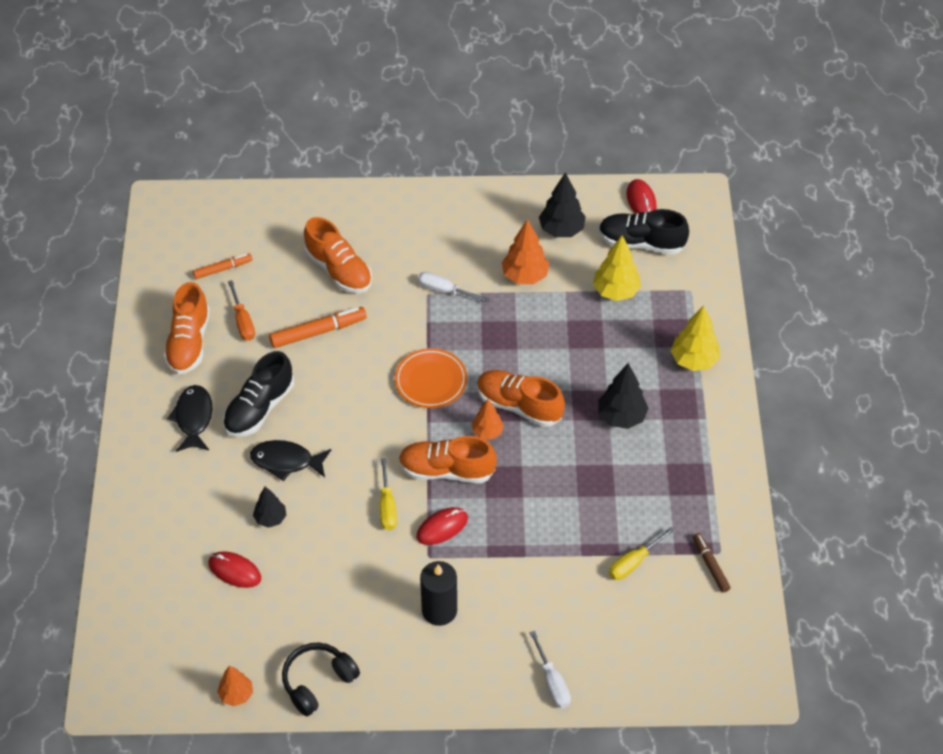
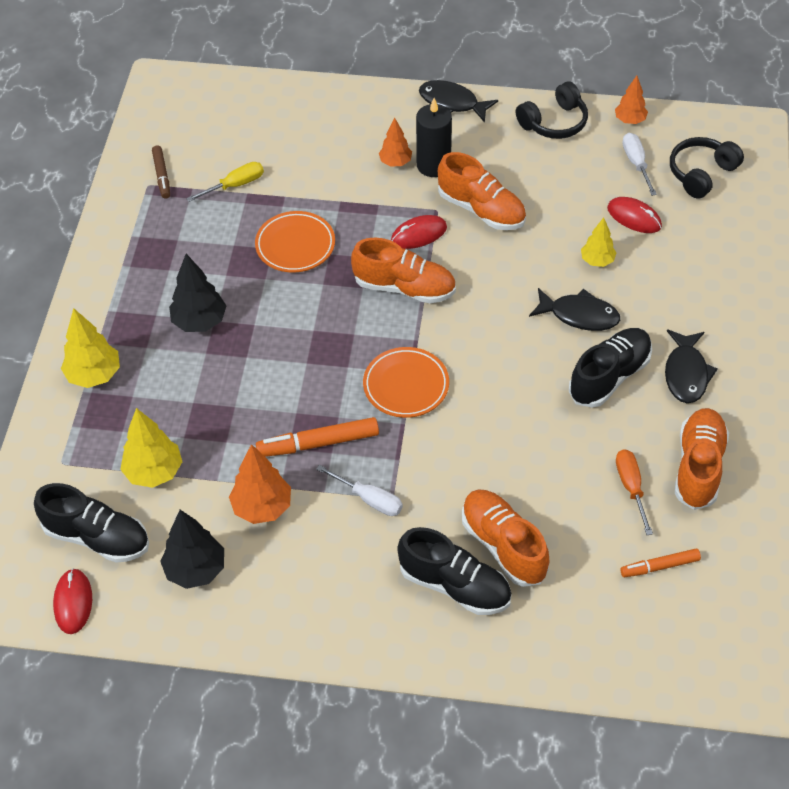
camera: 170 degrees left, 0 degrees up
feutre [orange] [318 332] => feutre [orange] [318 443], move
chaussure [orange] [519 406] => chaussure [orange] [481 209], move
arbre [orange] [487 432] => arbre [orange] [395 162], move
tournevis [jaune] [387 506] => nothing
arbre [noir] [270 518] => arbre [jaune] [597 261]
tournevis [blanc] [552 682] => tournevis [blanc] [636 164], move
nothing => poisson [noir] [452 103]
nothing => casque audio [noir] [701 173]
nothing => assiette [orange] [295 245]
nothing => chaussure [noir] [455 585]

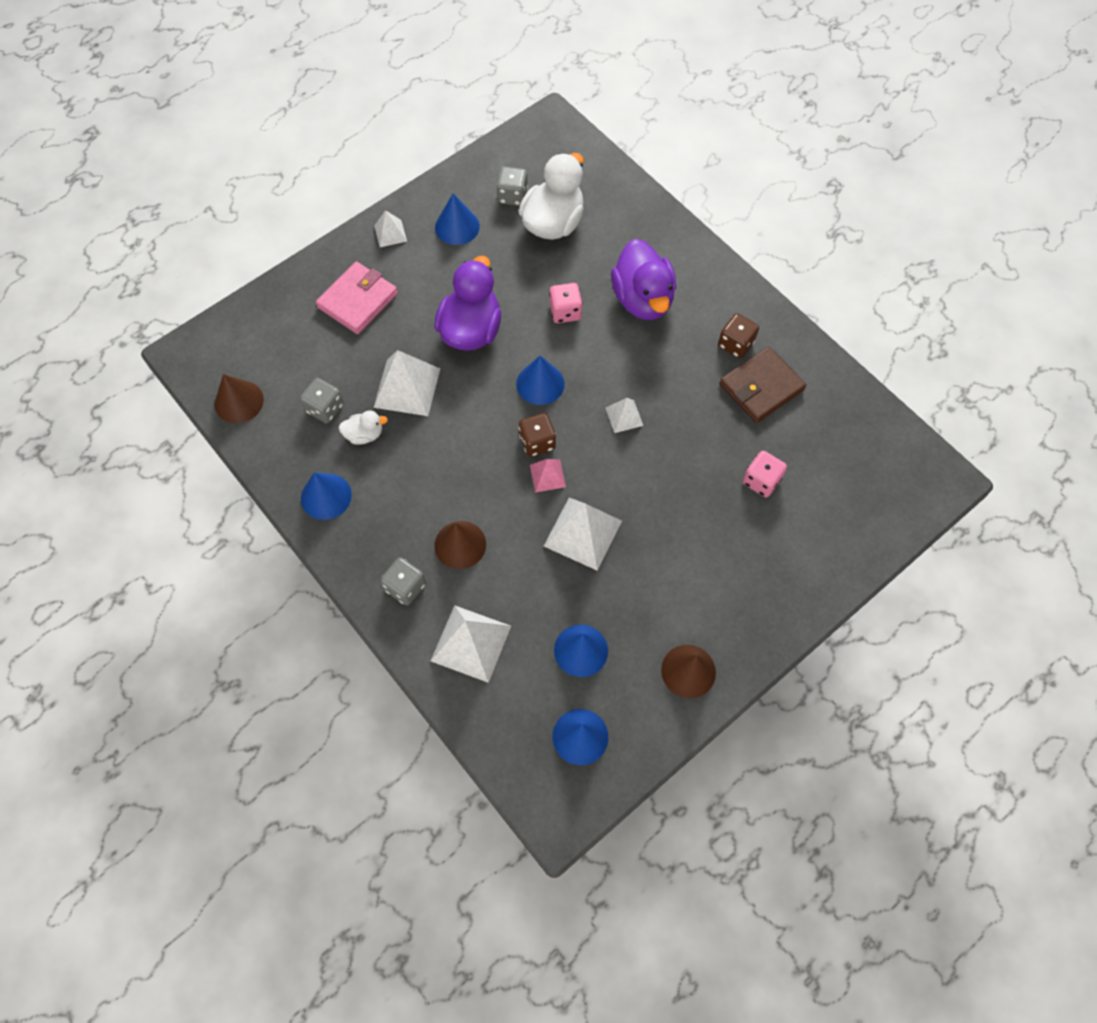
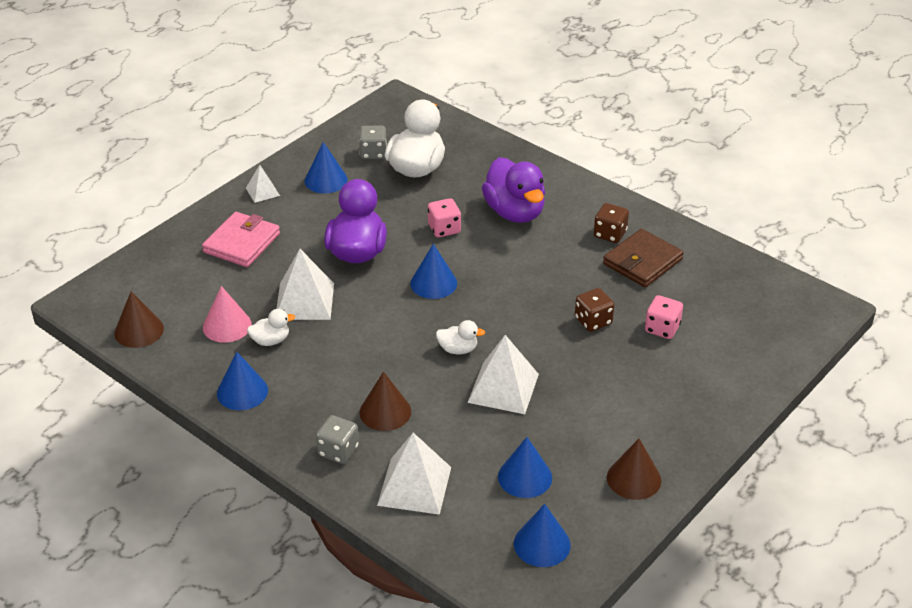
camera: 10 degrees left, 25 degrees down
dé [gris] [325 408] => cône [rose] [227 325]
pyramide [blanc] [624 416] => nothing
dé [marron] [537 442] => dé [marron] [593 321], move
pyramide [rose] [547 475] => canard [blanc] [458 349]

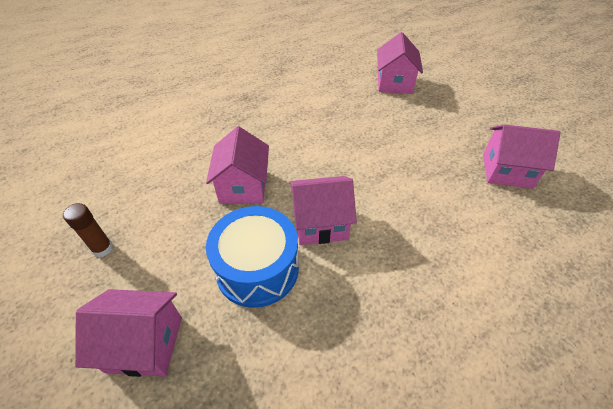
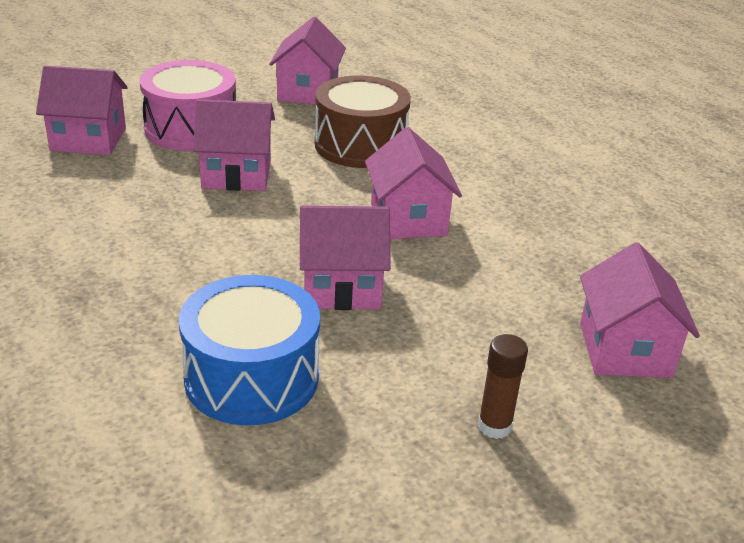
camera: 95 degrees left, 15 degrees down
tambour [bleu] [257 268] => tambour [bleu] [251 377], move
nothing => tambour [rose] [191 129]
nothing => tambour [marron] [360 145]
nothing => maison [rose] [236 174]

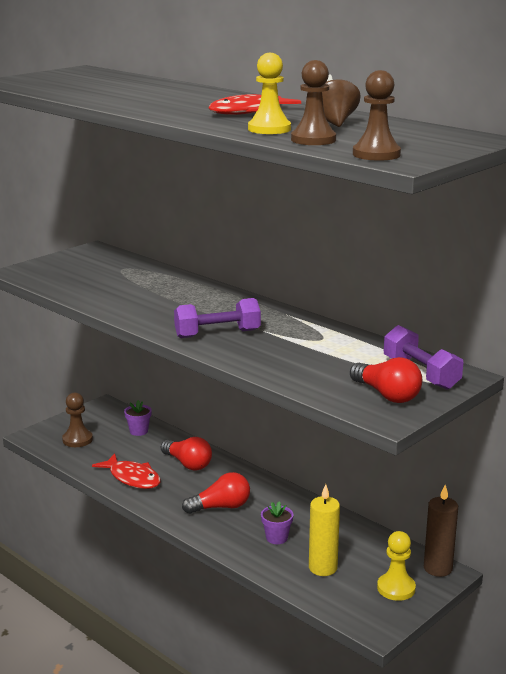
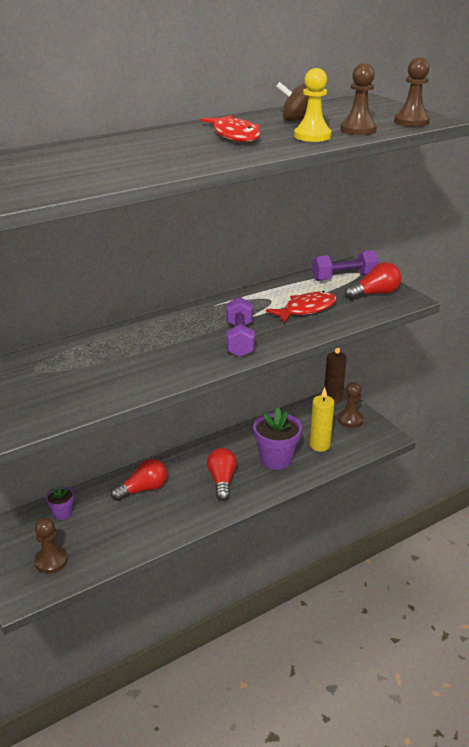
camera: 75 degrees left, 10 degrees up
poisson [rouge] [132 478] => poisson [rouge] [306 309], move
pot de fleurs [violet] [276 538] => pot de fleurs [violet] [276 459], x1.88
pion [jaune] [396 588] => pion [marron] [350 420]

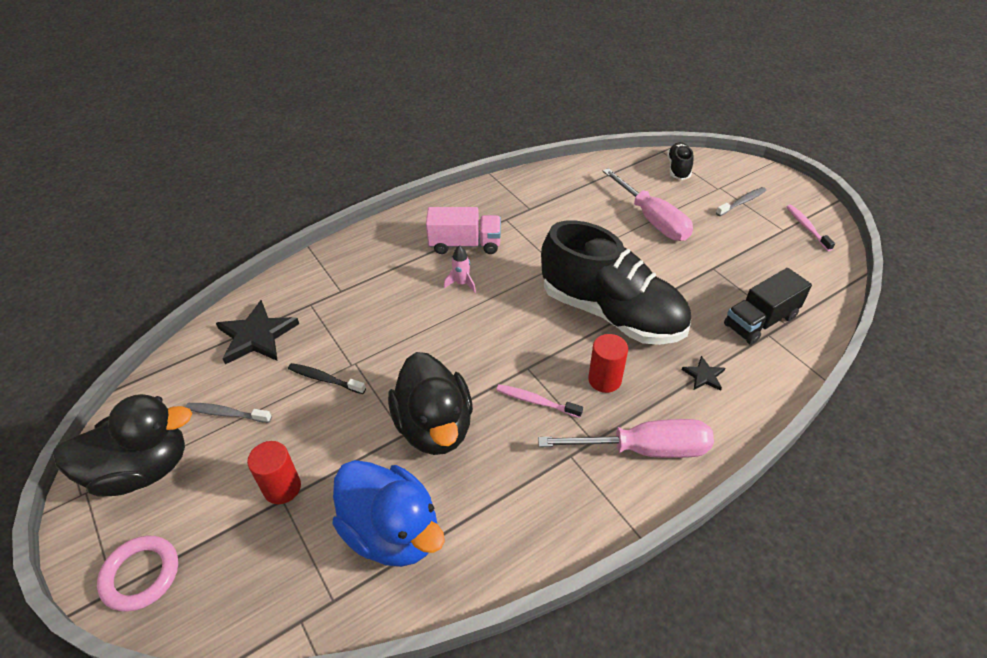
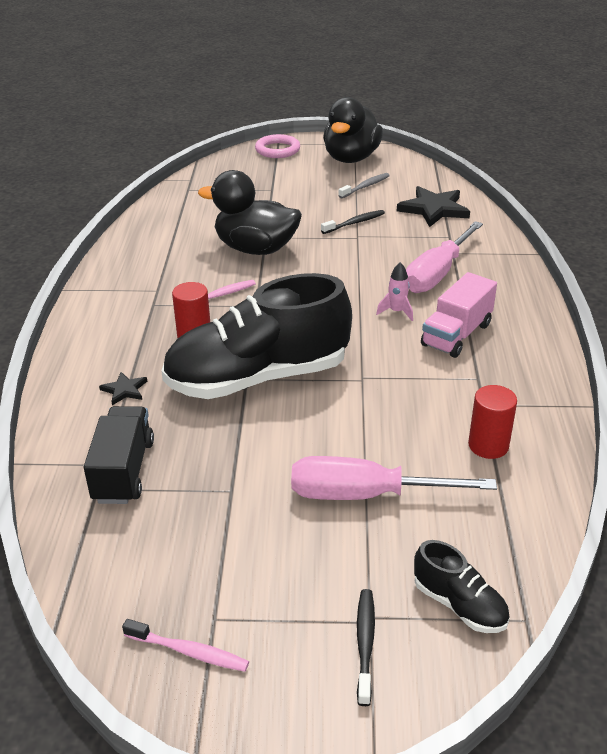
camera: 125 degrees right, 10 degrees down
brosse à dents [gris] [742 202] => nothing
tournevis [rose] [645 449] => tournevis [rose] [437 274], move
cylindre [rouge] [282 488] => cylindre [rouge] [488 445], move
canard [bleu] [392 532] => nothing
nothing => brosse à dents [noir] [365 643]

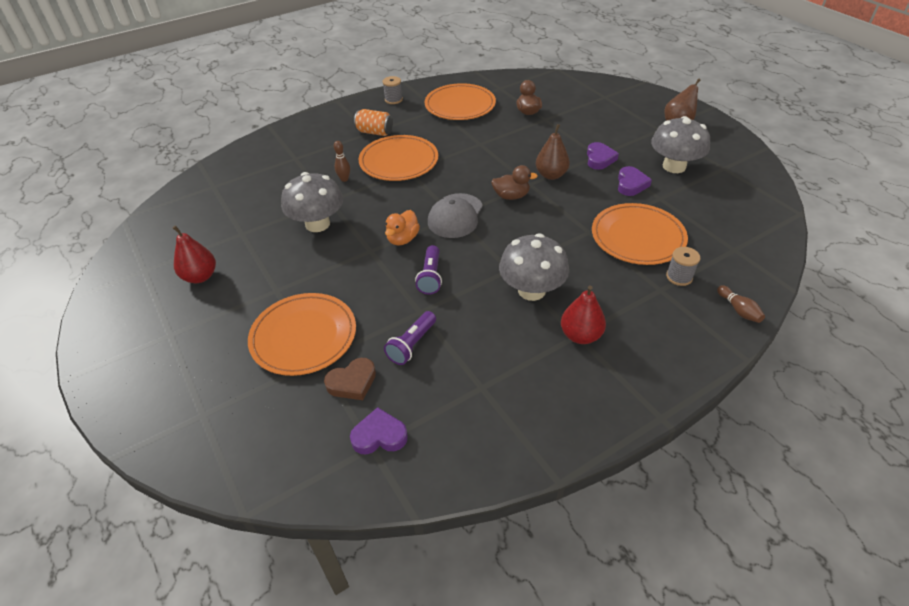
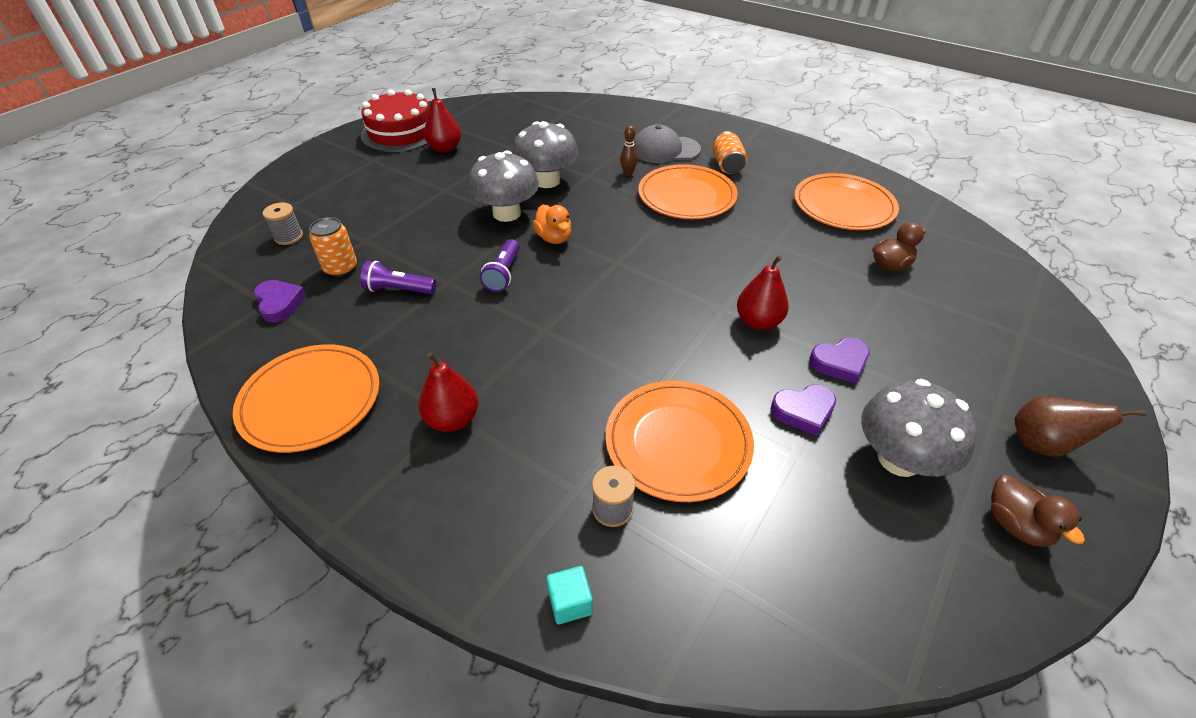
camera: 65 degrees right, 0 degrees up
bobine [gris] [393 100] => bobine [gris] [289 237], move
poire [marron] [551 175] => poire [rouge] [758 322]
canard [marron] [511 196] => canard [marron] [1016 525], move
casquette [gris] [455 216] => casquette [gris] [665 150], move
canard [orange] [402 239] => canard [orange] [554 238], 120 degrees counterclockwise
champignon [gris] [531 290] => champignon [gris] [507 213], move
lampe de poche [violet] [430 277] => lampe de poche [violet] [503 274], 60 degrees counterclockwise
quille [marron] [738 310] => cube [turquoise] [570 602]
assiette [orange] [303 336] => assiette [orange] [311 400], move
cœur [marron] [352 382] => canette [orange] [341 268]
nothing => gâteau [rouge] [401 132]

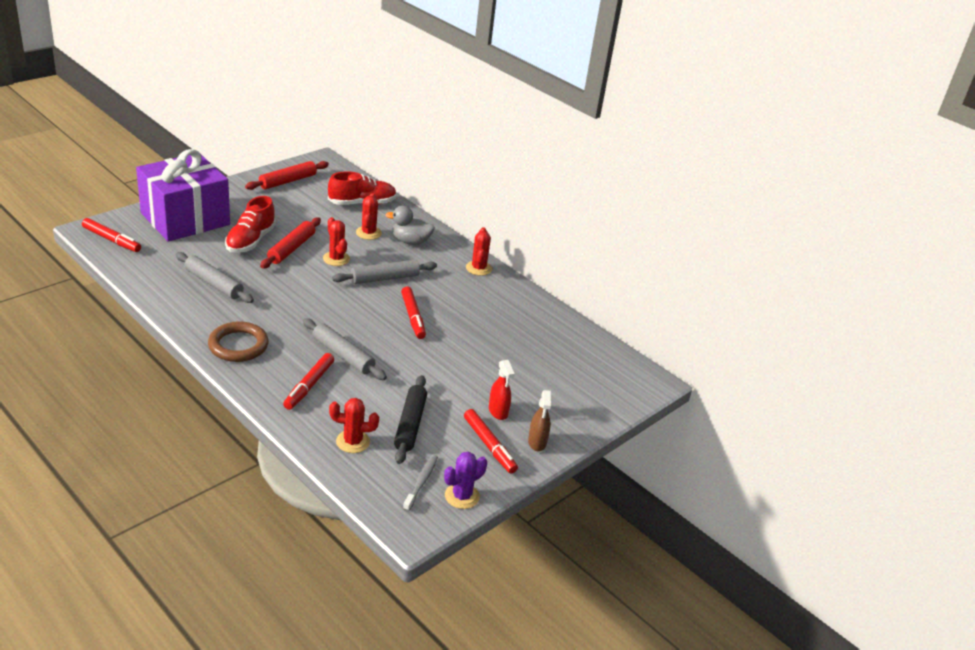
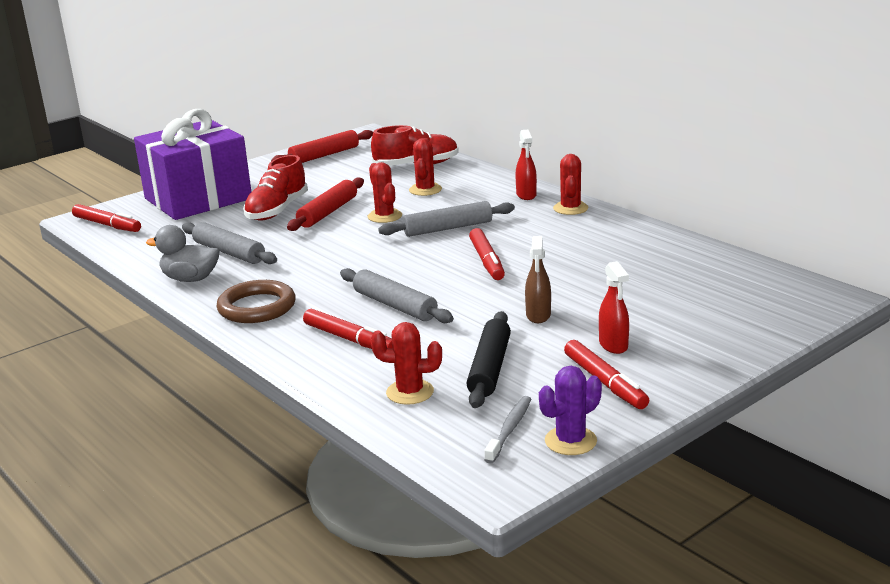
camera: 10 degrees right, 10 degrees down
canard [gris] [410 241] => canard [gris] [190 279], move
feutre [rouge] [309 386] => feutre [rouge] [349 339], 75 degrees counterclockwise
vaporisateur [marron] [537 442] => vaporisateur [marron] [538 315], move
nothing => vaporisateur [rouge] [526 195]

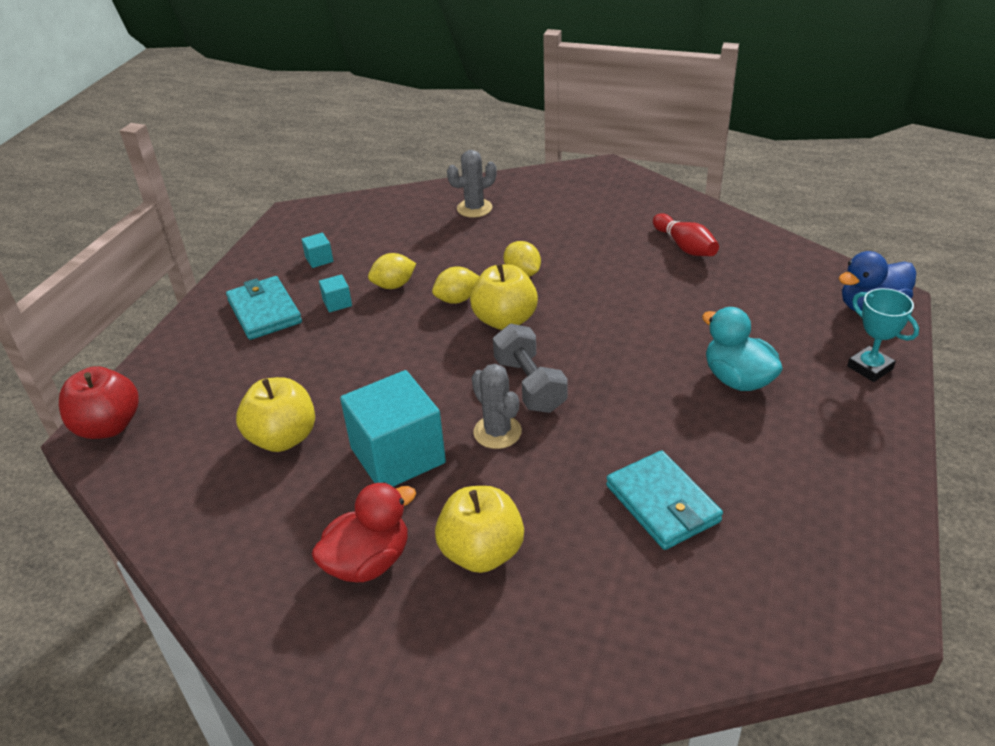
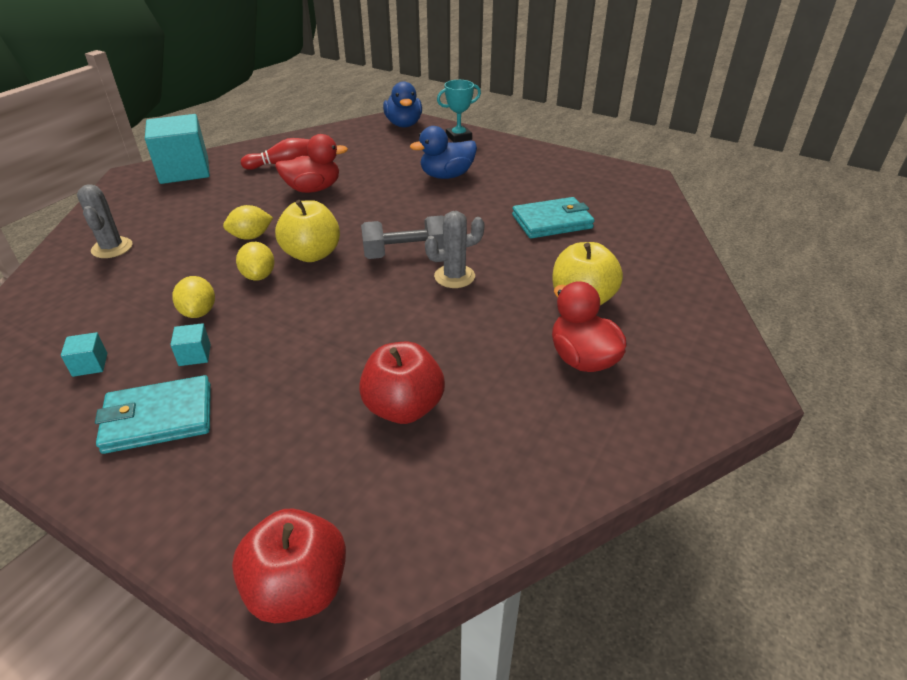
camera: 80 degrees left, 0 degrees up
canard [turquoise] [737 379] => canard [bleu] [446 176]
cube [turquoise] [398 455] => cube [turquoise] [184 170], move
pomme [jaune] [283 438] => pomme [rouge] [403 408]
nothing => canard [rouge] [313 189]

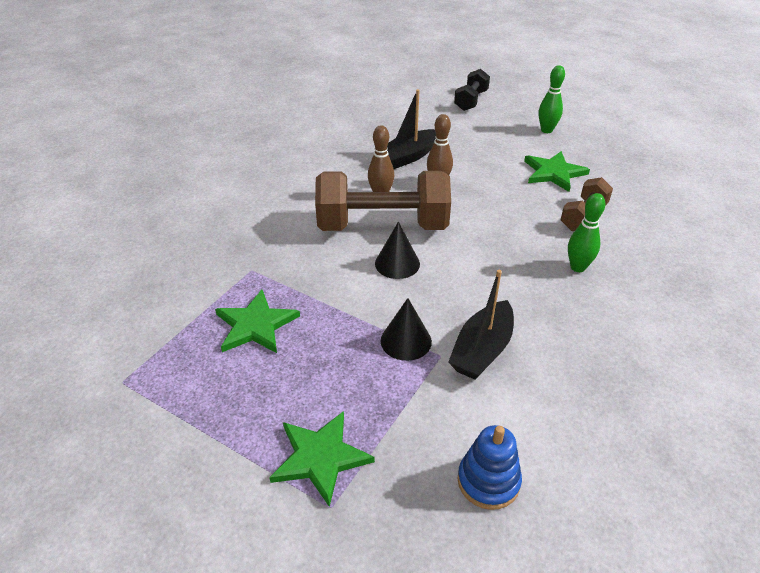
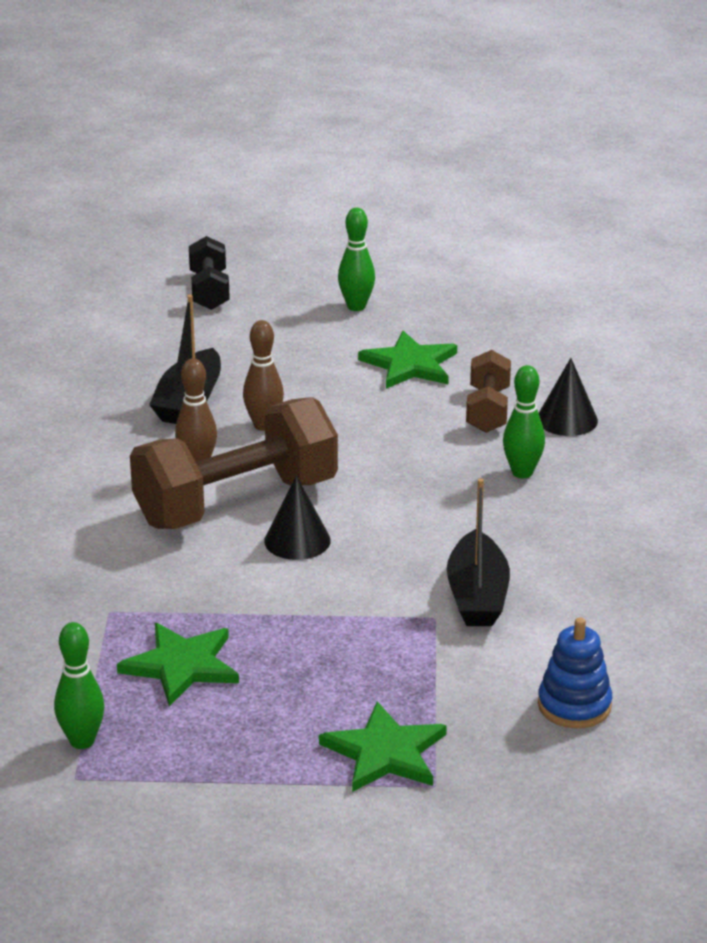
camera: 30 degrees left, 10 degrees down
cône [noir] [406 341] => cône [noir] [567 419], move
nothing => quille [vert] [82 741]

